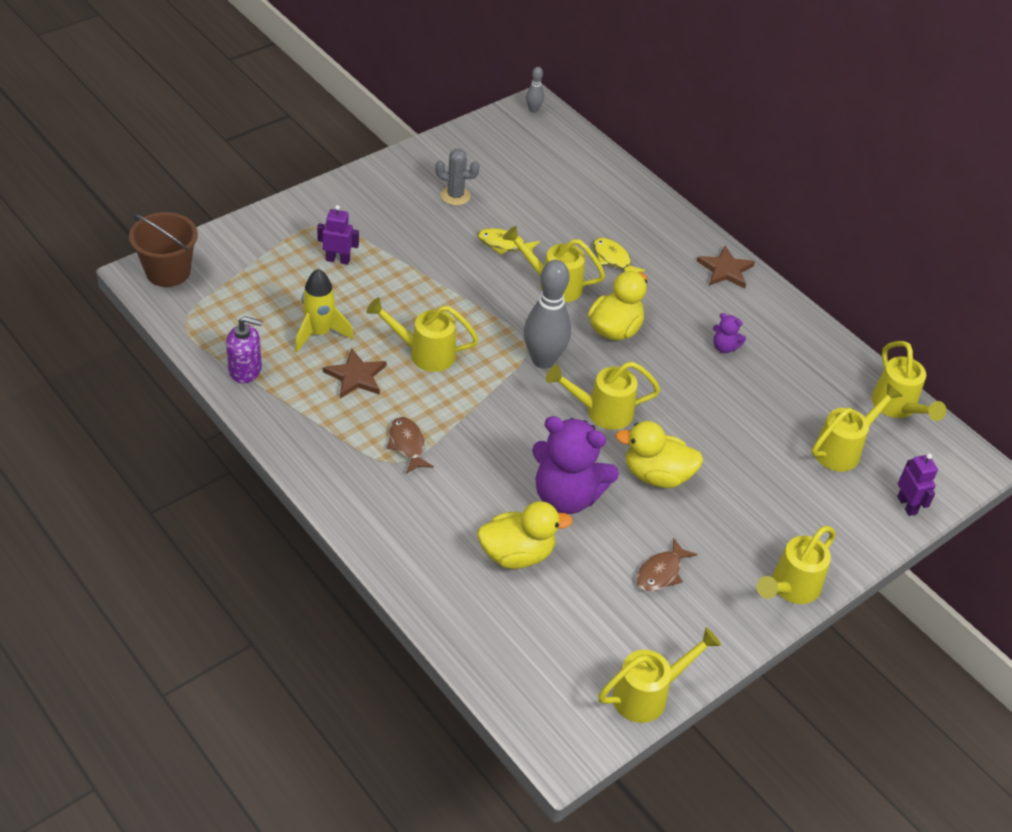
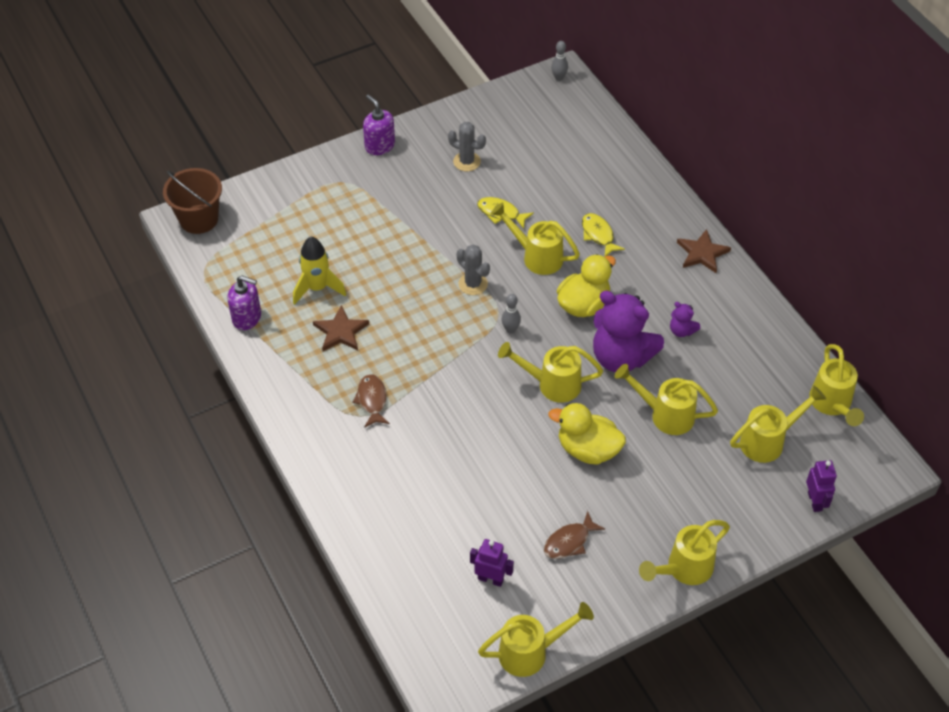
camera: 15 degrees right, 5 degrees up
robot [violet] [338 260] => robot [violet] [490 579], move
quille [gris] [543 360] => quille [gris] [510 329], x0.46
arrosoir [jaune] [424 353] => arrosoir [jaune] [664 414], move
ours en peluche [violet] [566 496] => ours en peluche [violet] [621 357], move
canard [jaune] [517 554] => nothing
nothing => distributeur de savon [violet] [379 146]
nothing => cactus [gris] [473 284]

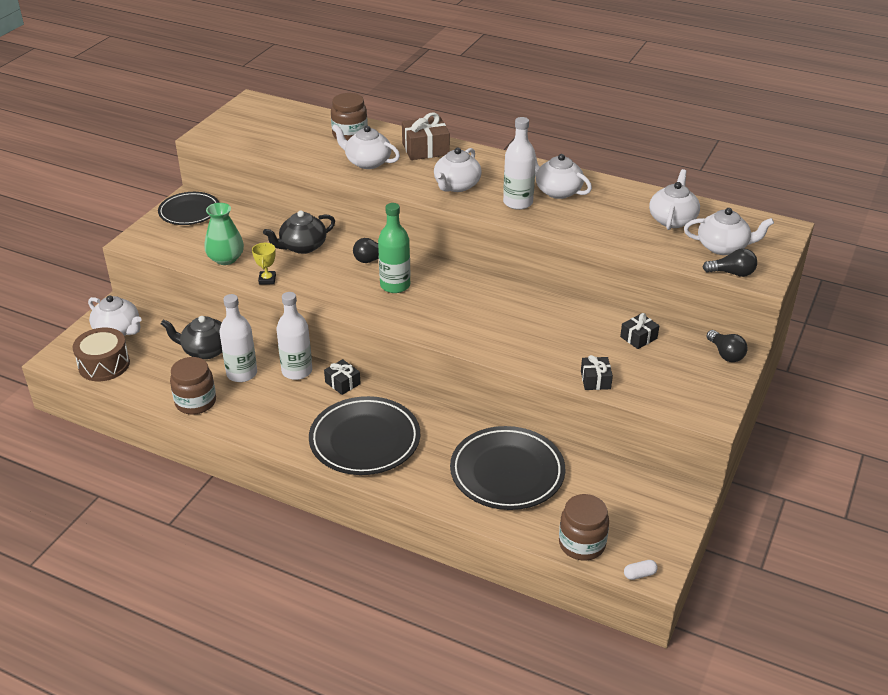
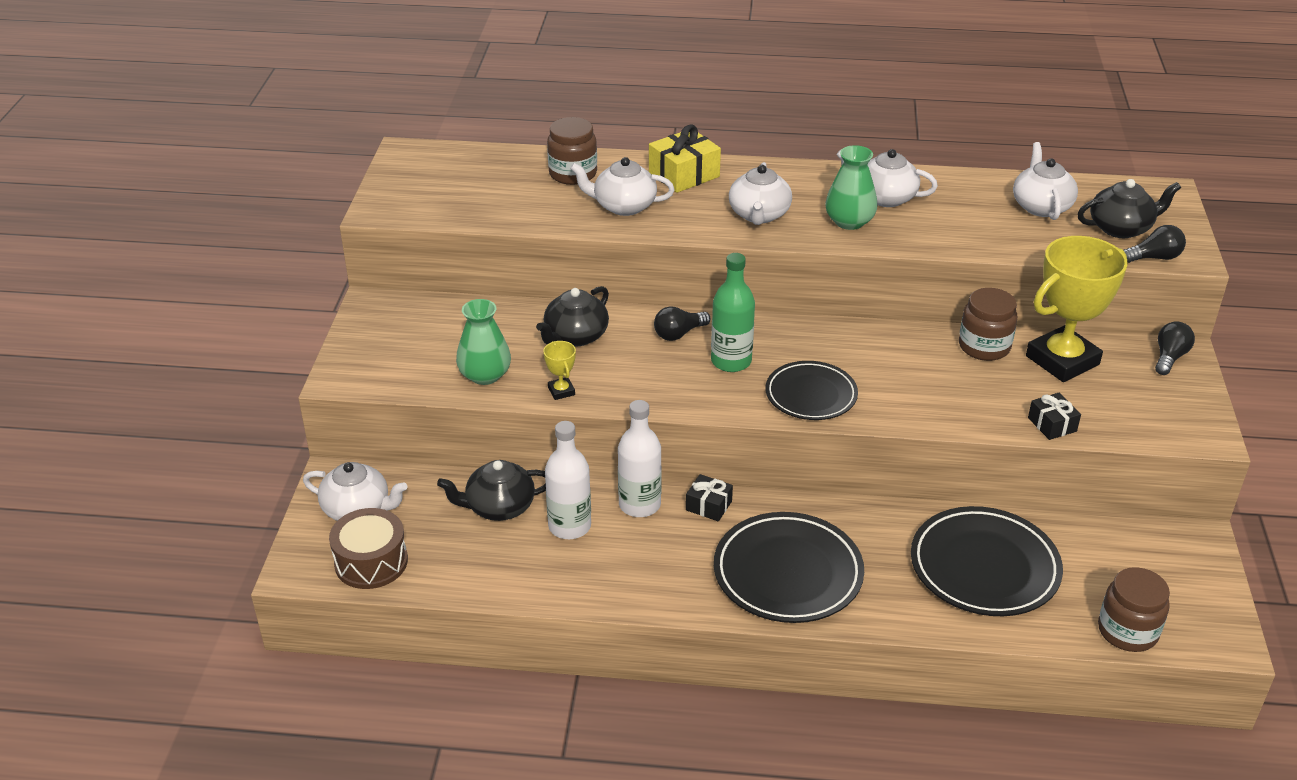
camera: 20 degrees left, 0 degrees up
cadeau [marron] [425 149] => cadeau [jaune] [684 174]
bouteille [blanc] [518 202] => vase [vert] [849 222]
assiette [noir] [189 212] => assiette [noir] [811 395], move
théière [blanc] [723 247] => théière [noir] [1121 228]
cadeau [noir] [638 337] => trophée [jaune] [1062 360]
ampoule [noir] [725 354] => ampoule [noir] [1169 357], 105 degrees counterclockwise
bocal [marron] [195 402] => bocal [marron] [984 347], move
gélule [blanc] [639 574] => nothing

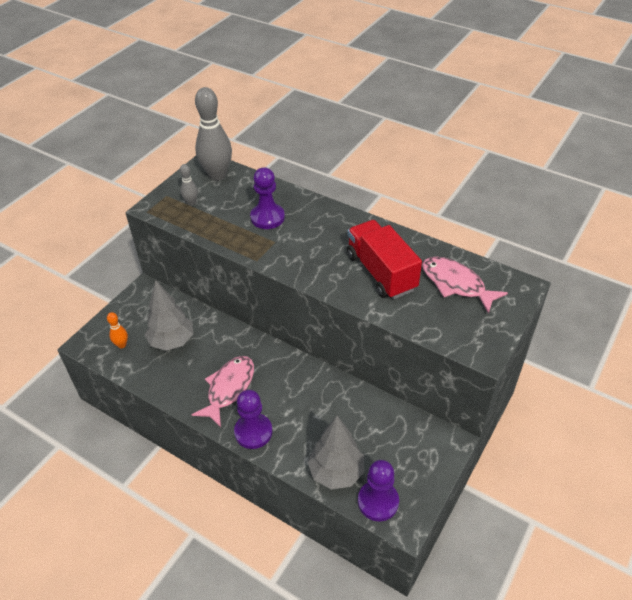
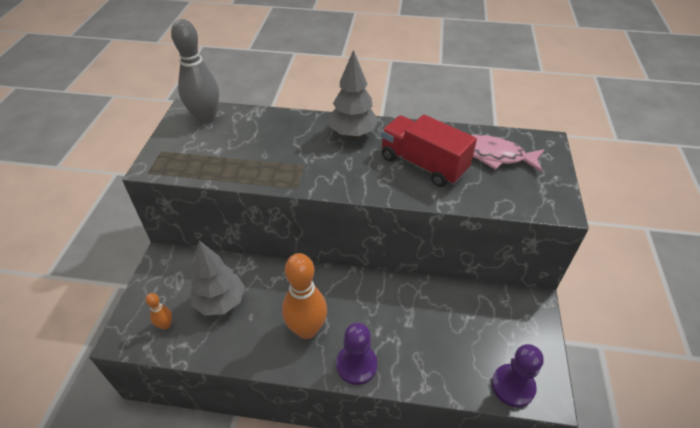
camera: 25 degrees left, 0 degrees up
quille [gris] [191 203] => nothing
pion [violet] [267 217] => nothing
poisson [rose] [229 388] => quille [orange] [307 329]
arbre [gris] [336 472] => arbre [gris] [352 133], move

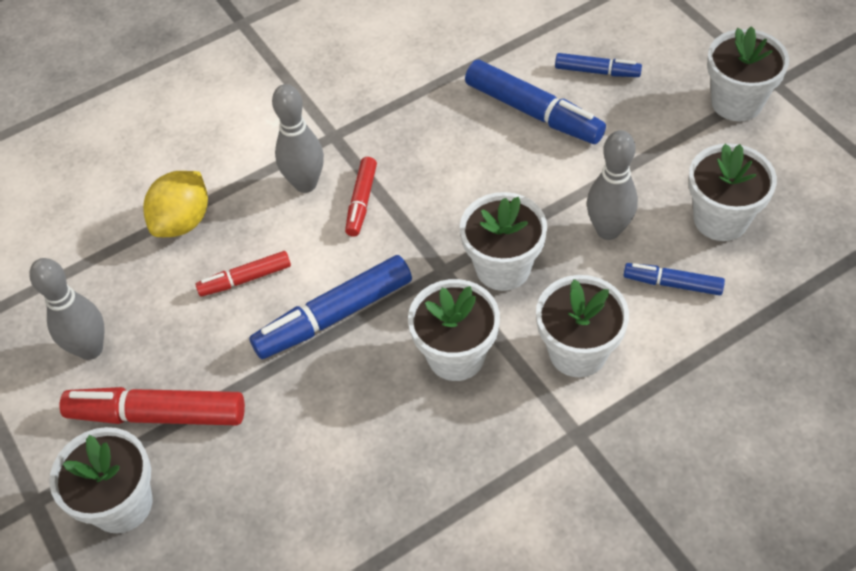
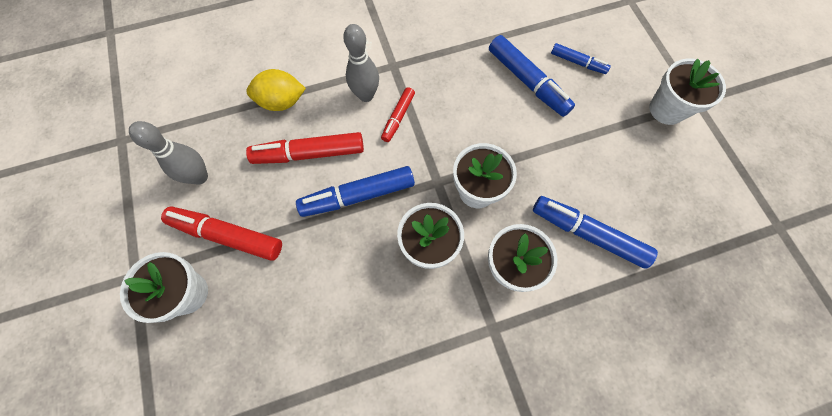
camera: 10 degrees right, 15 degrees up
quille [gris] [608 230] => nothing
pot de fleurs [blanc] [720 219] => nothing
citron [jaune] [183 221] => citron [jaune] [282 102], 45 degrees clockwise
feutre [rouge] [245 279] => feutre [rouge] [309 153], x1.75
feutre [bleu] [672 283] => feutre [bleu] [587 233], x1.75

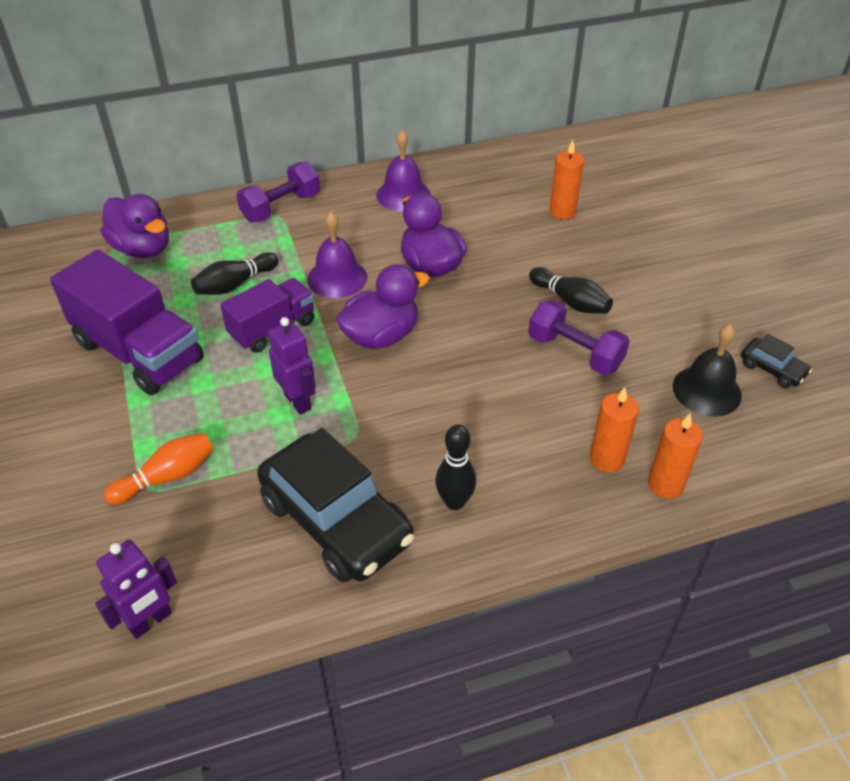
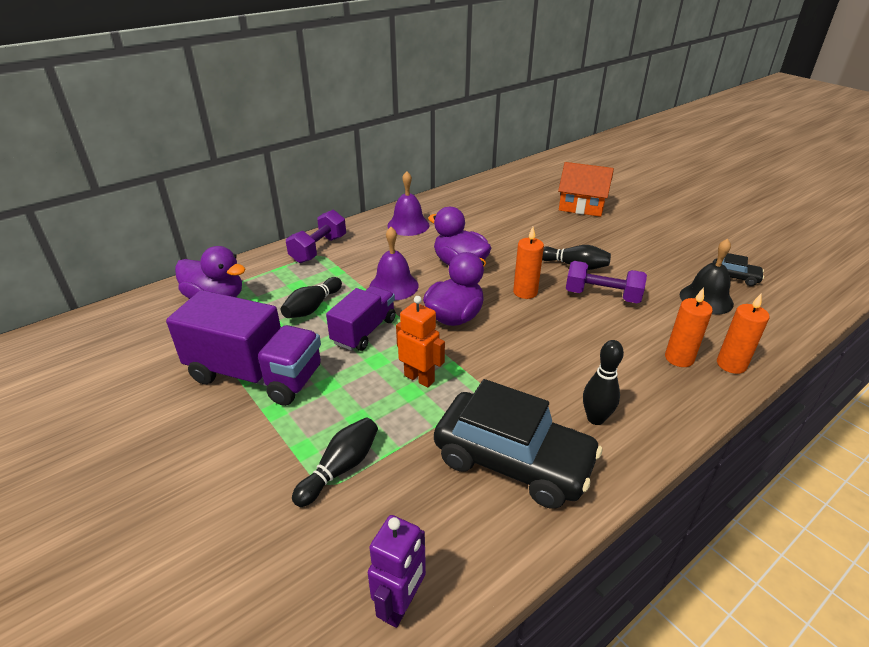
camera: 20 degrees left, 10 degrees down
bougie [orange] [562 211] => bougie [orange] [525 292], move
robot [violet] [298 401] => robot [orange] [419 378]
quille [orange] [167 477] => quille [noir] [340 468]
nothing => maison [orange] [582 206]

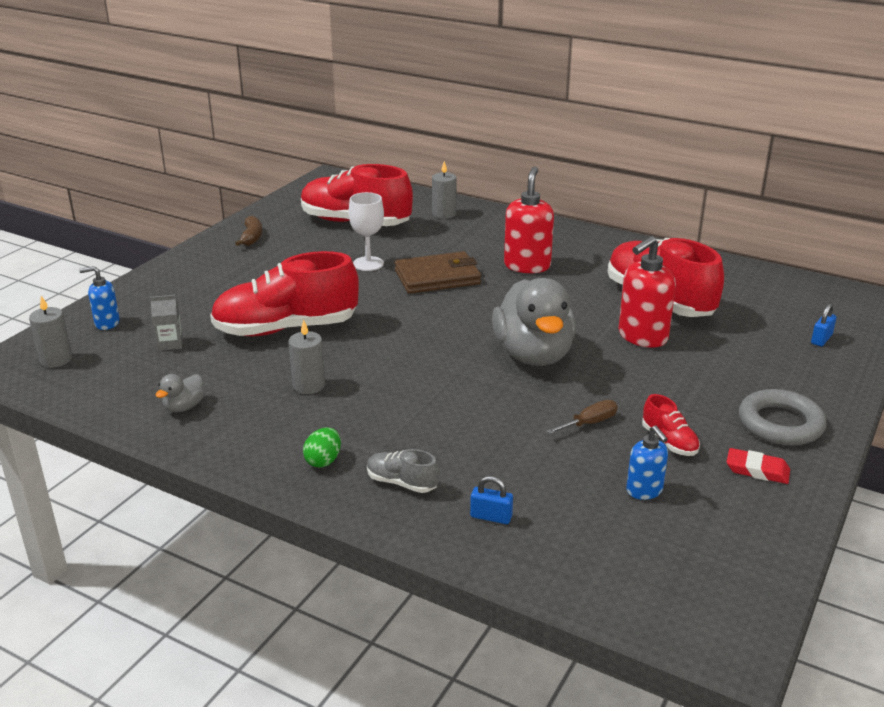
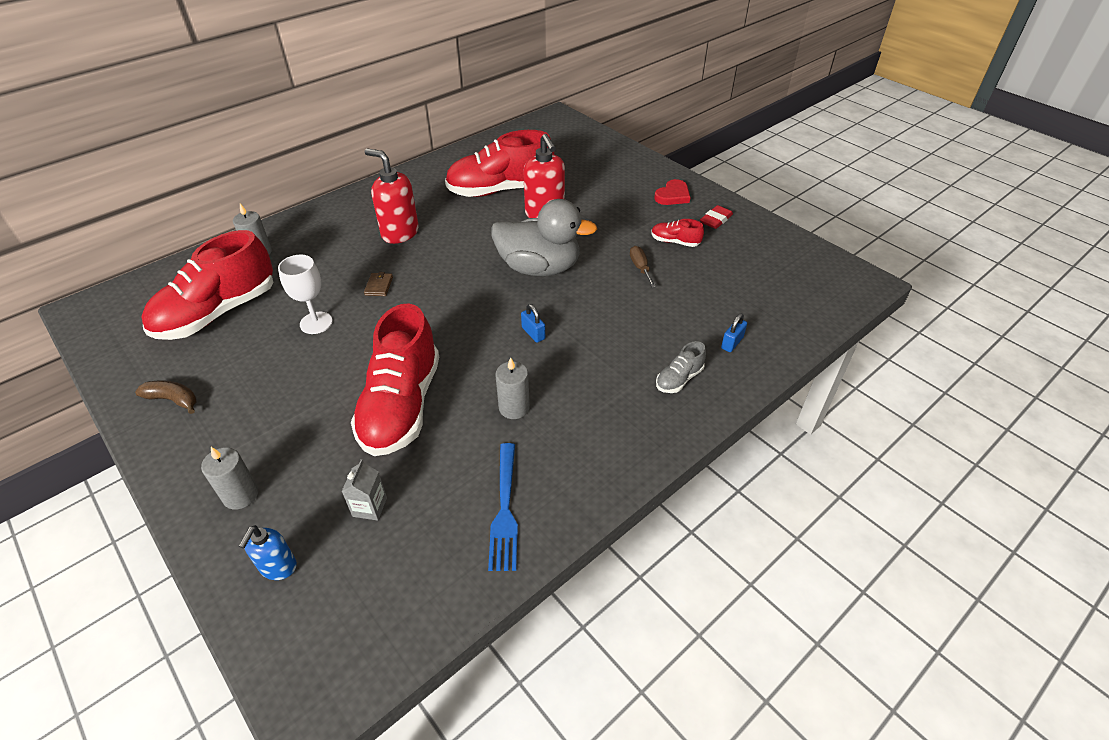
camera: 70 degrees left, 15 degrees up
portefeuille [marron] [437 277] => portefeuille [marron] [379 286], x0.42
bougie [gris] [56 359] => bougie [gris] [240 495], move
cadenas [bleu] [821 339] => cadenas [bleu] [533 333], move
canard [gris] [184 407] => fourchette [bleu] [504 509]
anneau [gris] [780 424] => cœur [rouge] [673 195]
chaussure [rouge] [669 442] => chaussure [rouge] [675 242], 150 degrees counterclockwise
distributeur de savon [bleu] [644 491] => nothing
œuf [vert] [323 461] => nothing

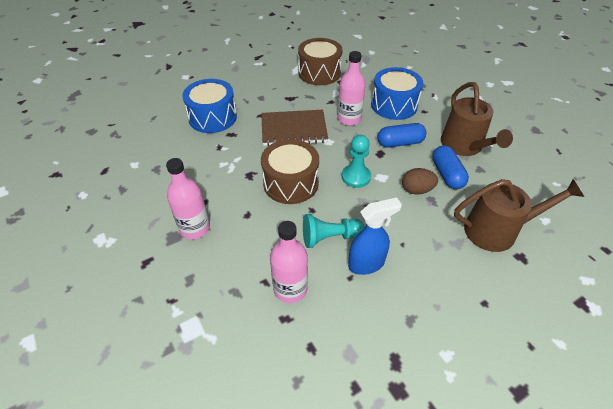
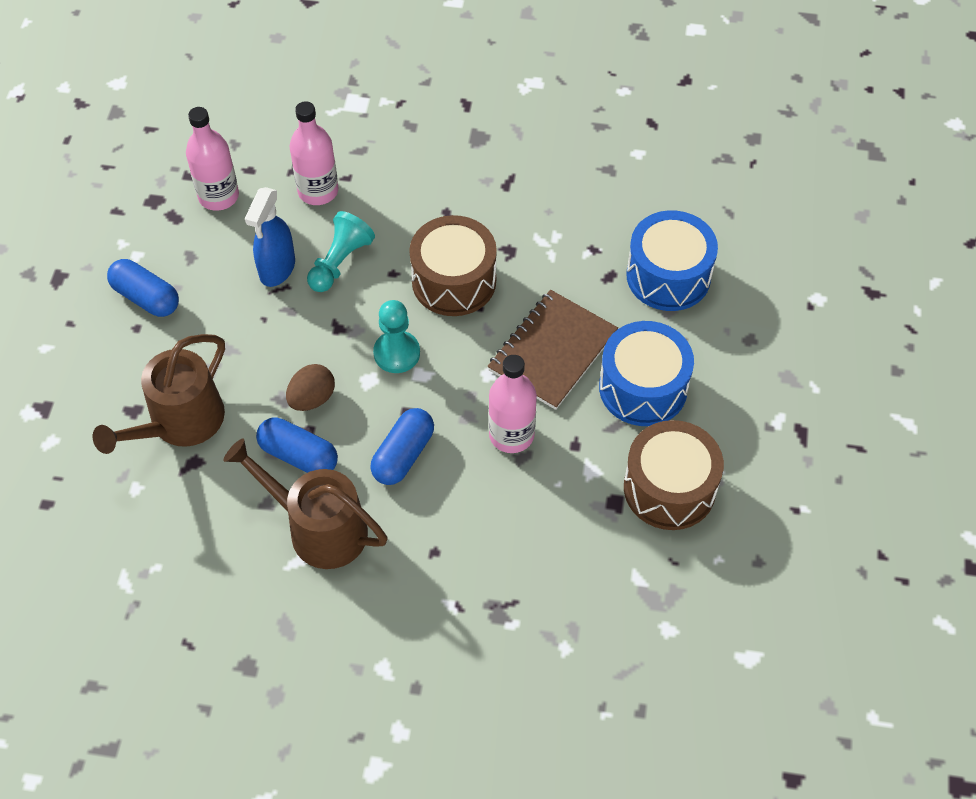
camera: 130 degrees right, 10 degrees up
tambour [bleu] [394 105] => tambour [bleu] [643 388], move
bouteille [rose] [195 228] => bouteille [rose] [218 196], move
nothing => gélule [bleu] [146 297]

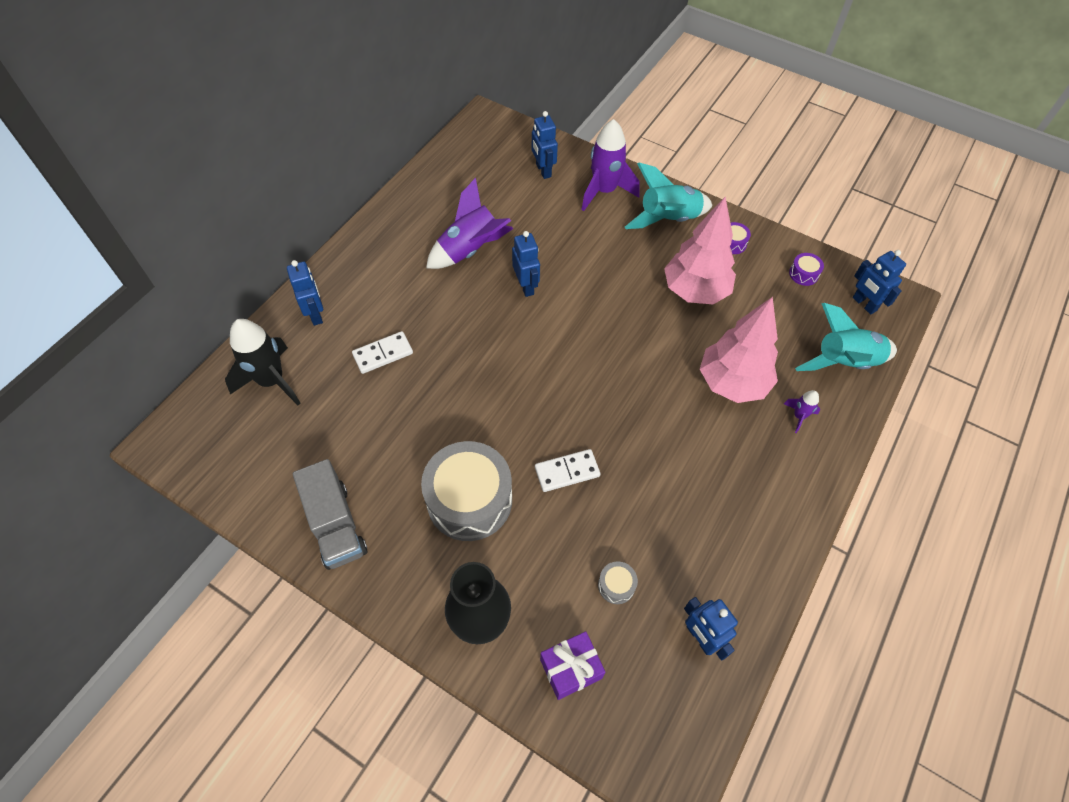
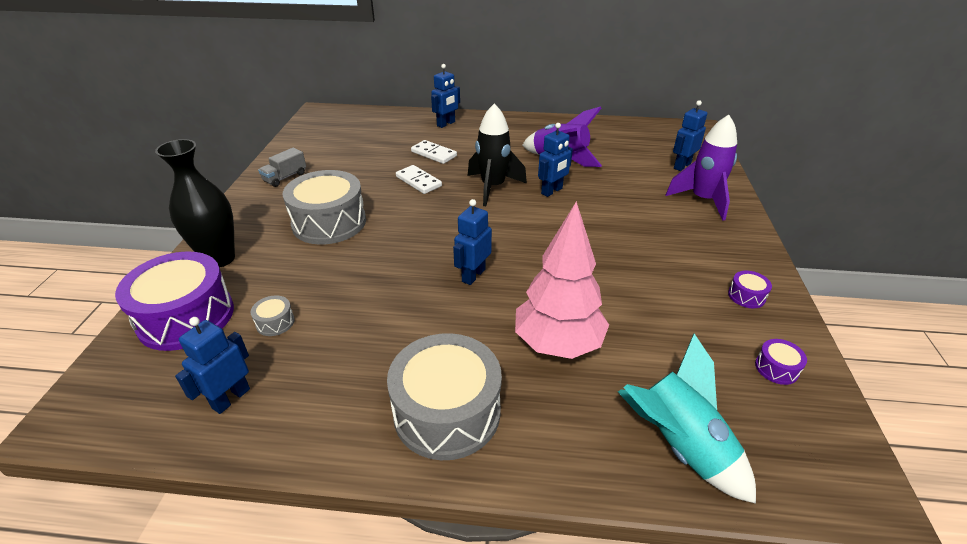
camera: 65 degrees right, 20 degrees down
fusée [turquoise] [668 219] => nothing
arbre [rose] [695 291] => nothing
robot [bleu] [864 304] => robot [bleu] [473 275], move
fusée [noir] [271 381] => fusée [noir] [493 187], move
fusée [violet] [799 416] => nothing
domino [blanc] [567 472] => domino [blanc] [418 181], move
camion [gris] [335 525] => camion [gris] [285 177], x0.61
cadeau [violet] [571 669] => tambour [violet] [186 317]
nothing => tambour [gris] [447 412]

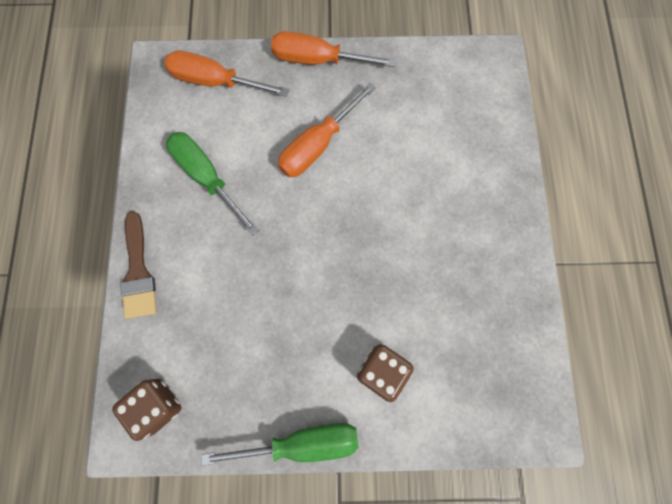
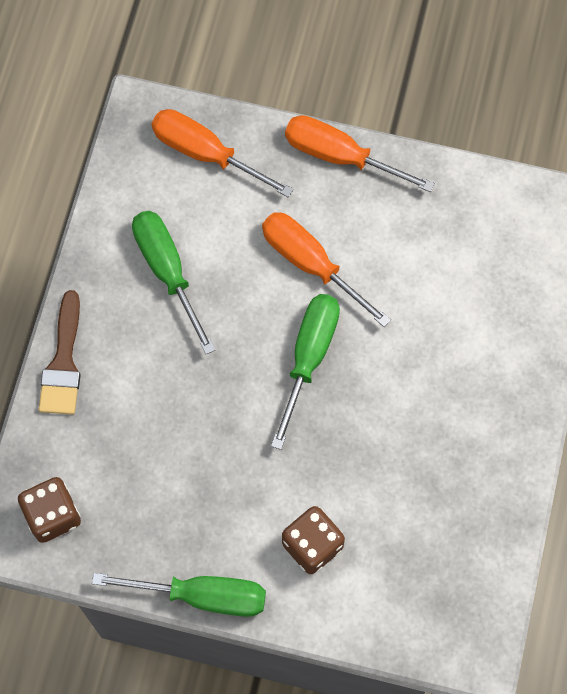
camera: 15 degrees right, 5 degrees down
tournevis [orange] [318 145] => tournevis [orange] [311 264], 75 degrees clockwise
nothing => tournevis [vert] [309 358]

